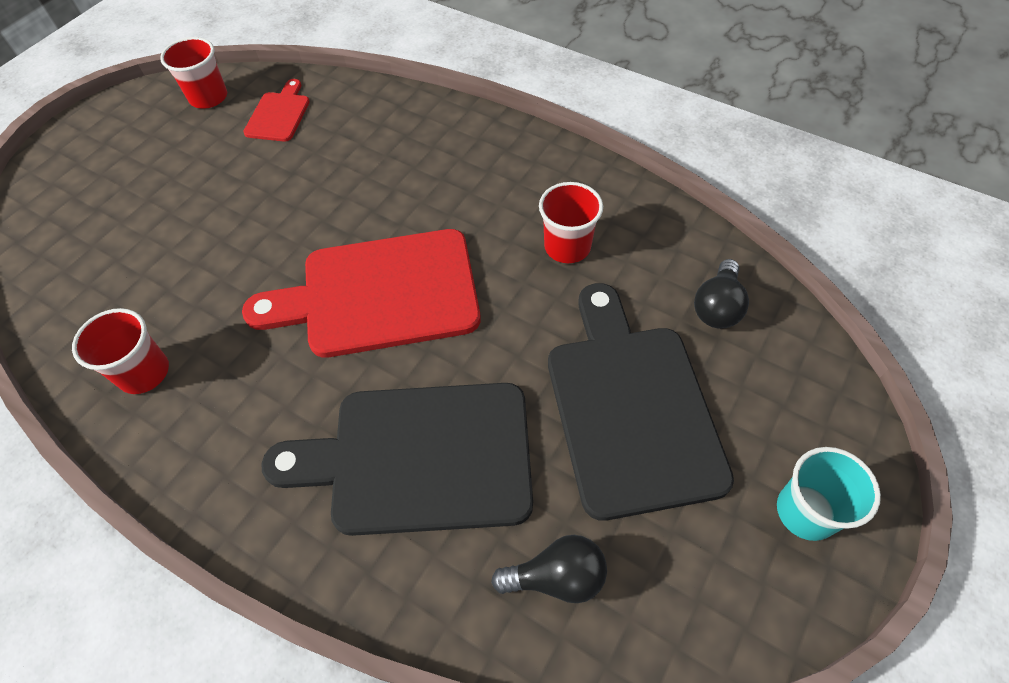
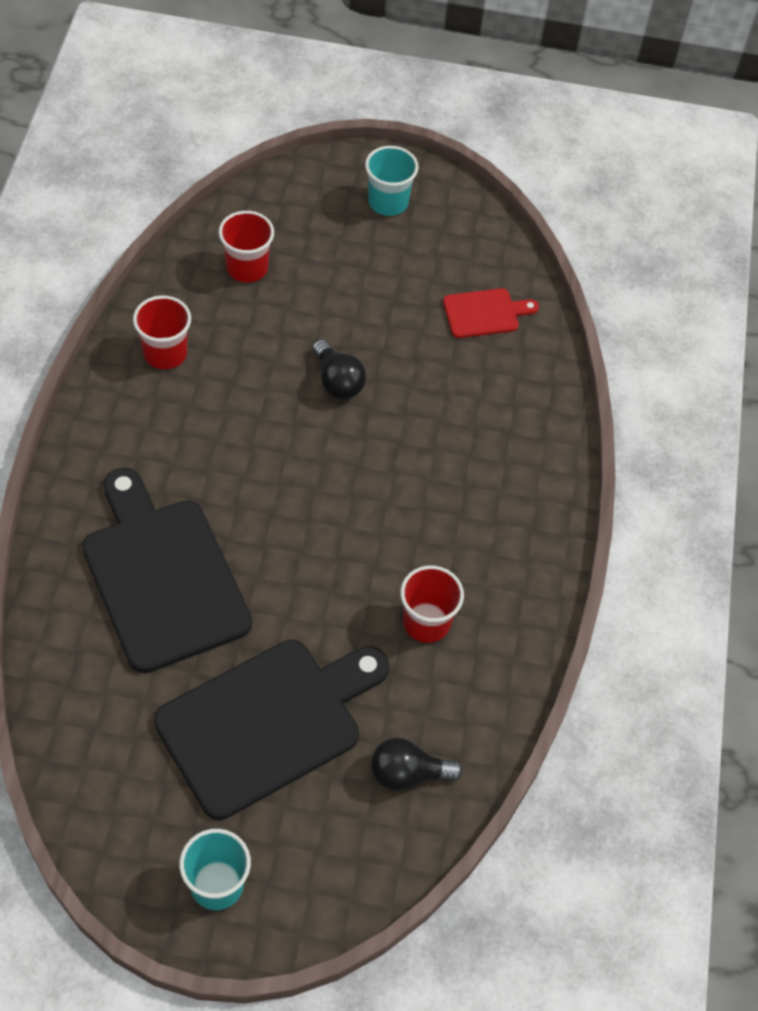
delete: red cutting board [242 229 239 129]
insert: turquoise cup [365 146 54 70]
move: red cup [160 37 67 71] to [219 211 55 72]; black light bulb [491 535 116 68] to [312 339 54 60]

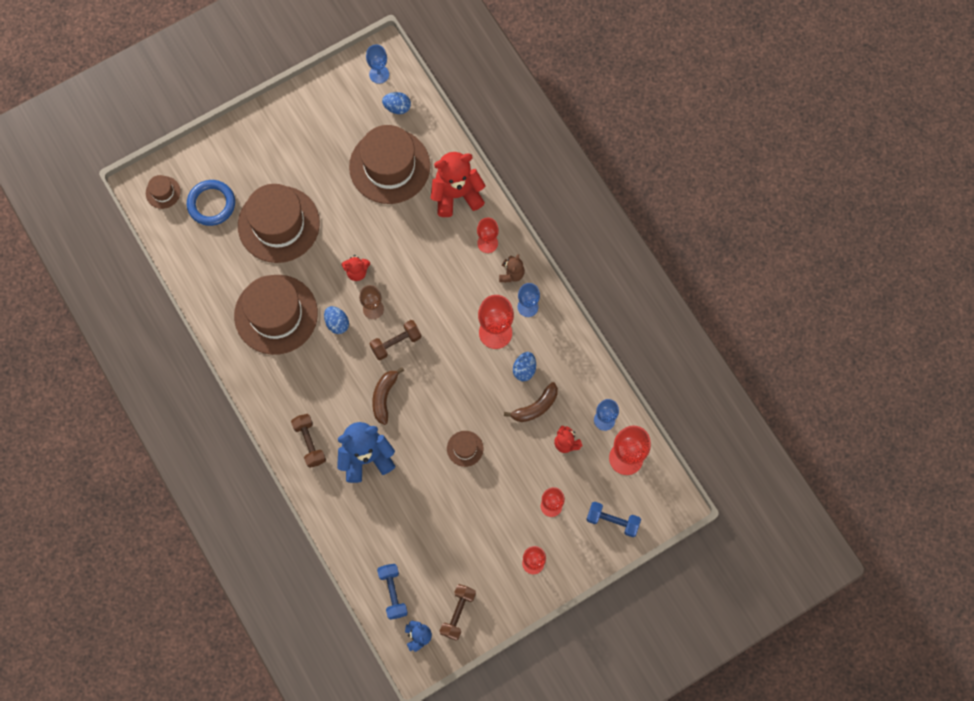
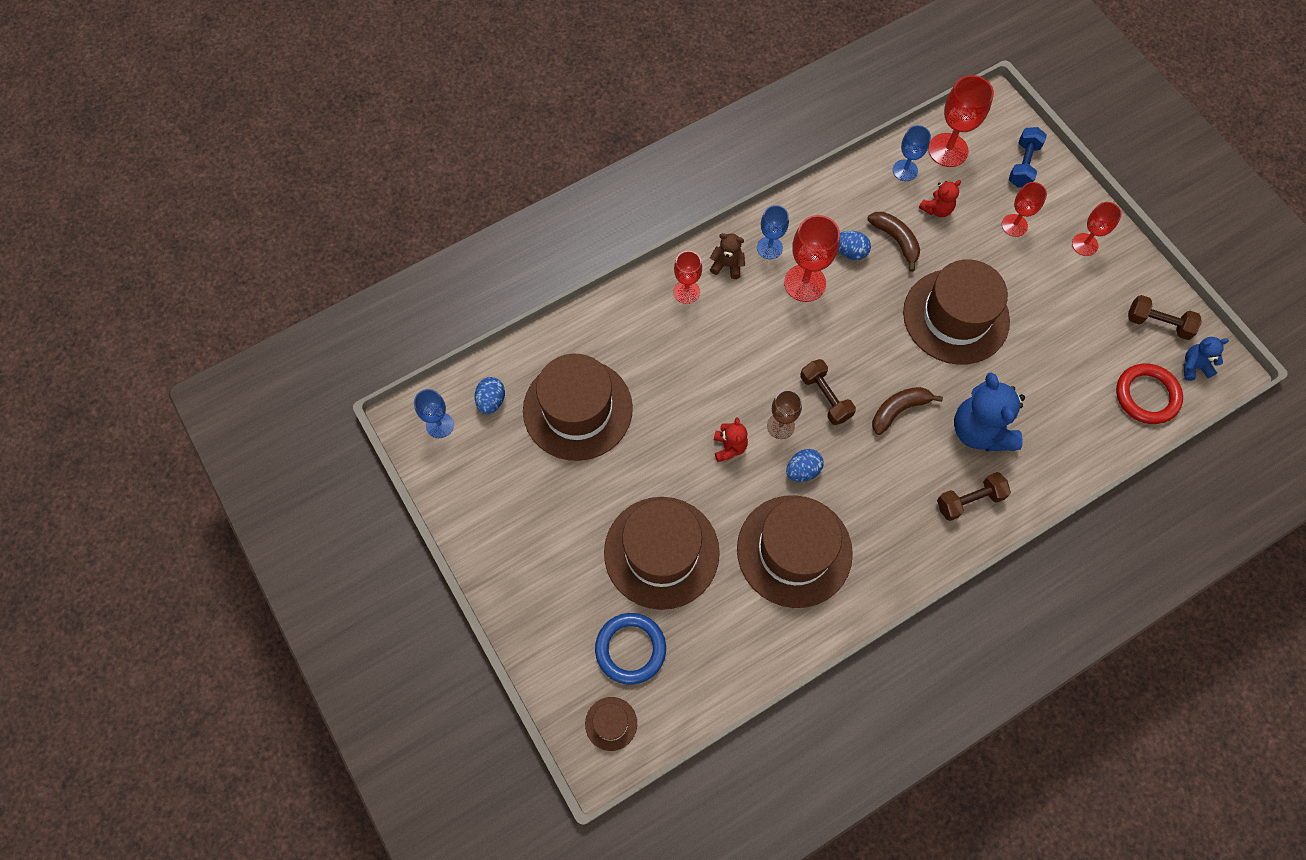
delete: red teddy bear [431 152 55 65]
replace: blue dumbbell [377 564 31 56] to red ring [1116 363 67 61]
rotate: brown banana [372 367 32 58] = [872 387 71 48] 135 degrees clockwise
resize: brown hat [447 431 37 36] = [903 259 107 106] x2.34

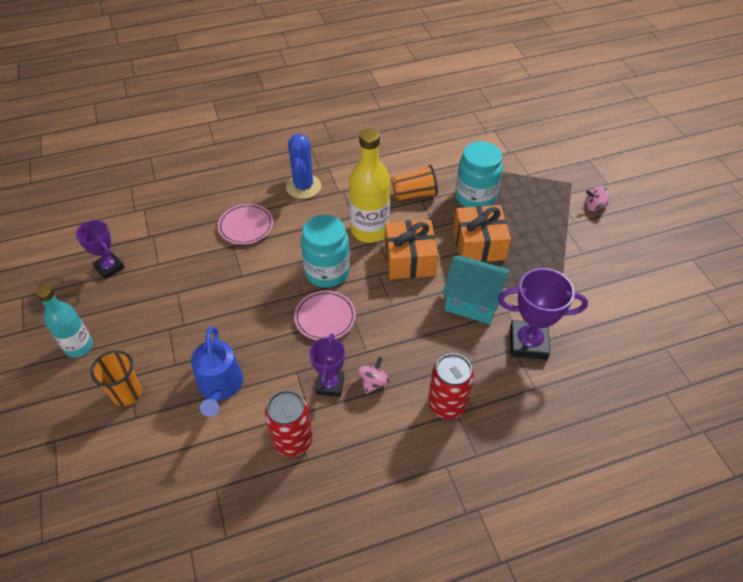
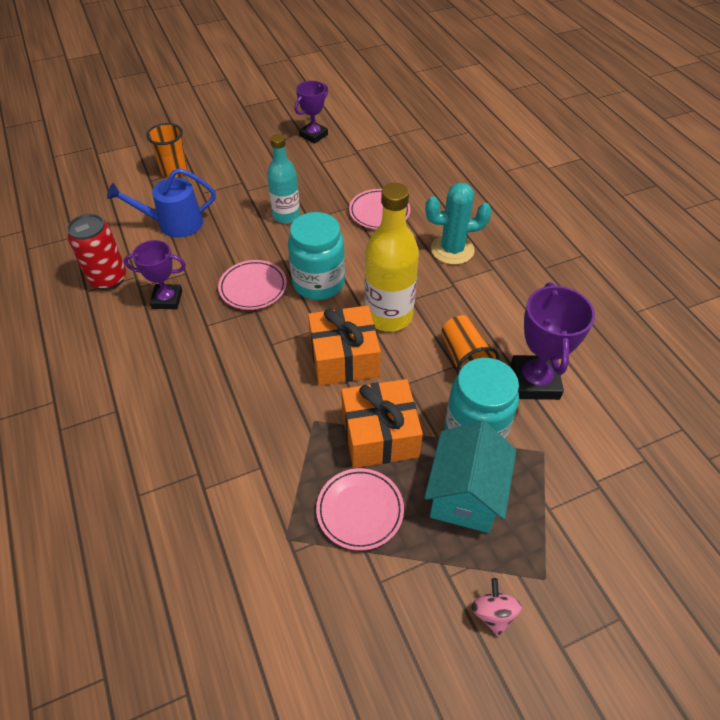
delete: pink spinning top [358 357 31 37]; red can [428 353 46 66]
insert: pink plate [316 468 88 83]
move: turquoise bottle [36 285 57 73] to [267 134 33 90]; turquoise house [443 255 67 69] to [424 420 92 113]; purple trophy [498 268 90 92] to [511 282 84 118]
recolor: blue cactus [286 134 35 65] to turquoise cactus [425 182 67 83]

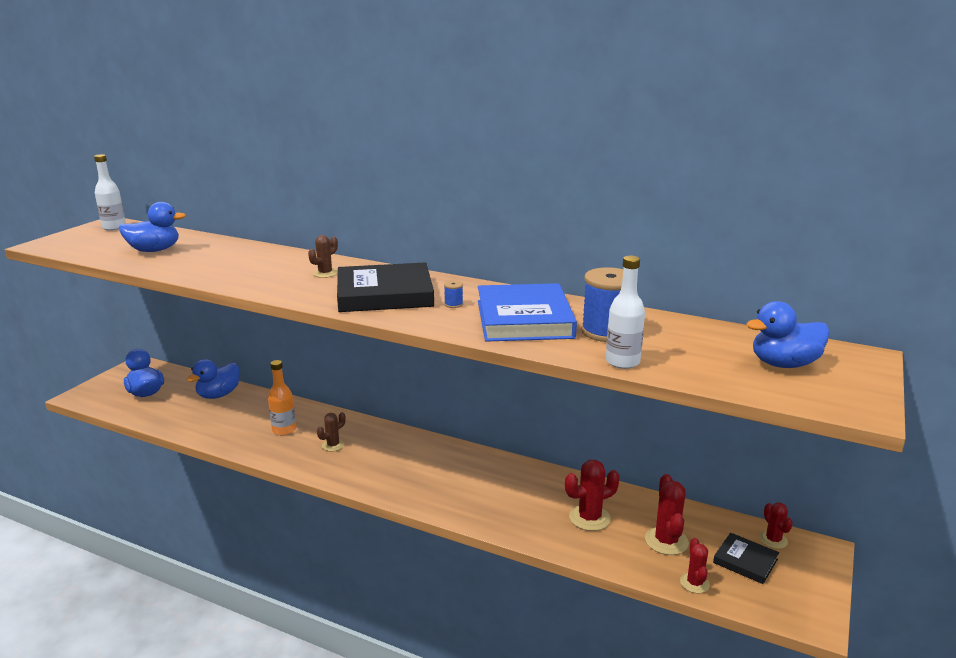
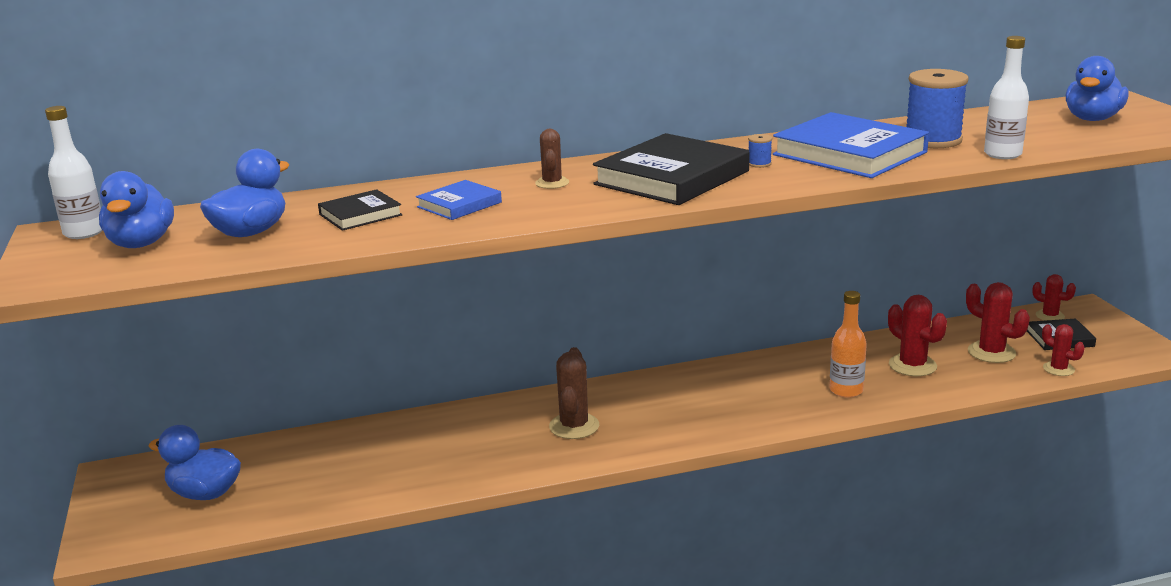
insert: black book [318 189 84 42]; blue book [416 180 86 40]
move: blue duck [187 359 53 40] to [99 171 75 77]; orange bottle [268 360 28 76] to [829 291 38 107]
rotate: red cactus [565 460 55 71] = [888 295 59 81] 60 degrees counterclockwise
resize: brown cactus [317 412 29 39] = [549 347 50 92] x1.59

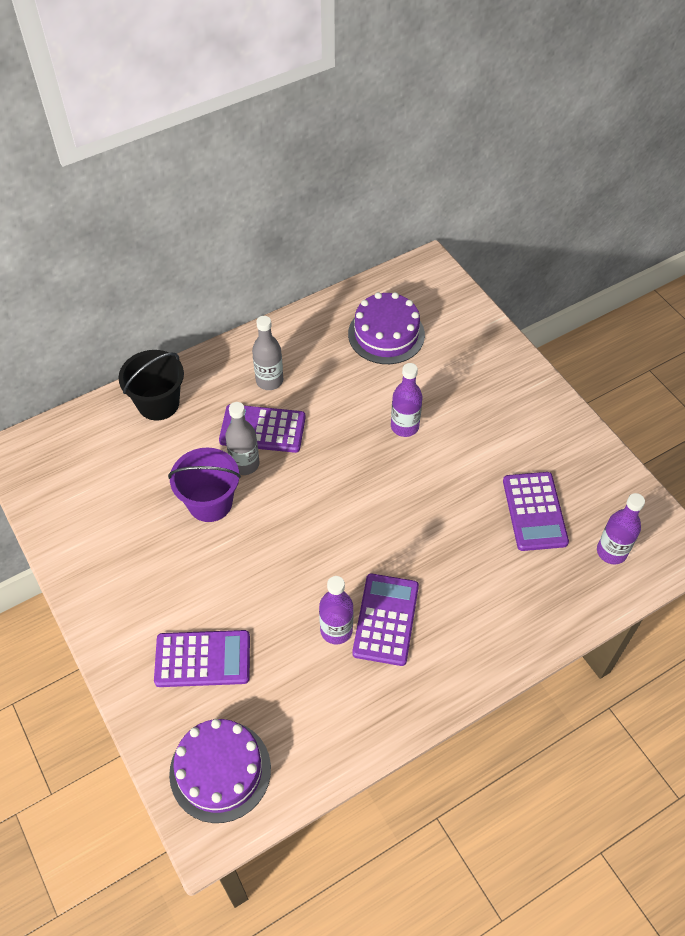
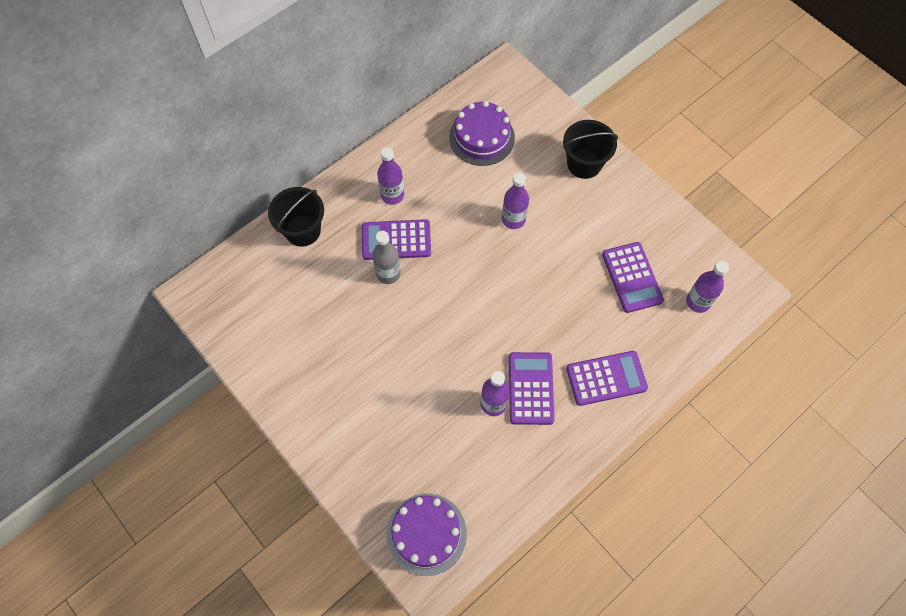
delete: purple bucket [168 448 73 74]
insert: black bucket [563 120 55 59]
move: purple calculator [154 630 96 57] to [566 351 82 55]
recolor: grey bottle [252 316 31 74] to purple bottle [377 147 27 58]

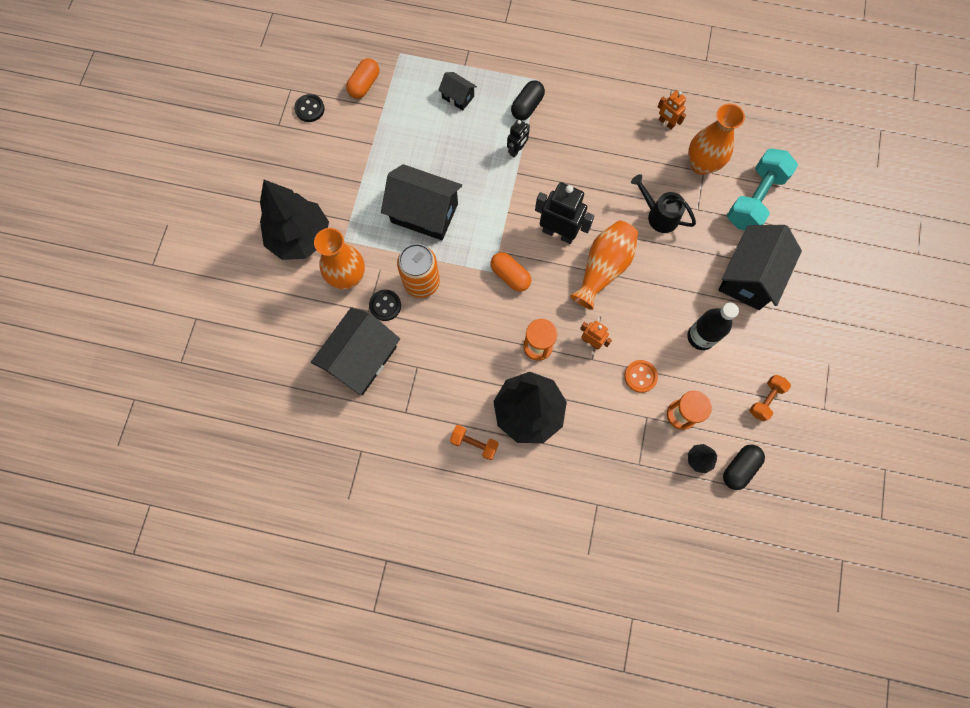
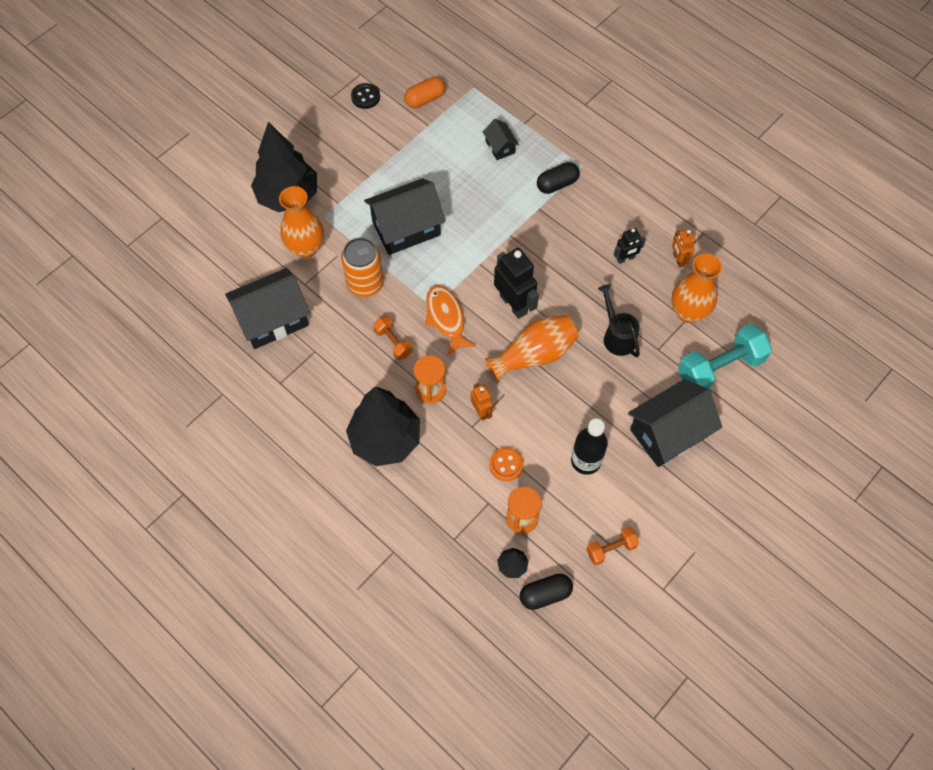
delete: black button [369 290 32 31]
move: orange dumbbell [450 425 49 35] to [373 316 40 44]; black robot [507 119 23 39] to [614 228 32 36]
replace: orange capsule [490 252 41 40] to orange fish [425 285 50 71]
rotate: black house [381 164 81 76] = [364 178 82 77] 75 degrees counterclockwise

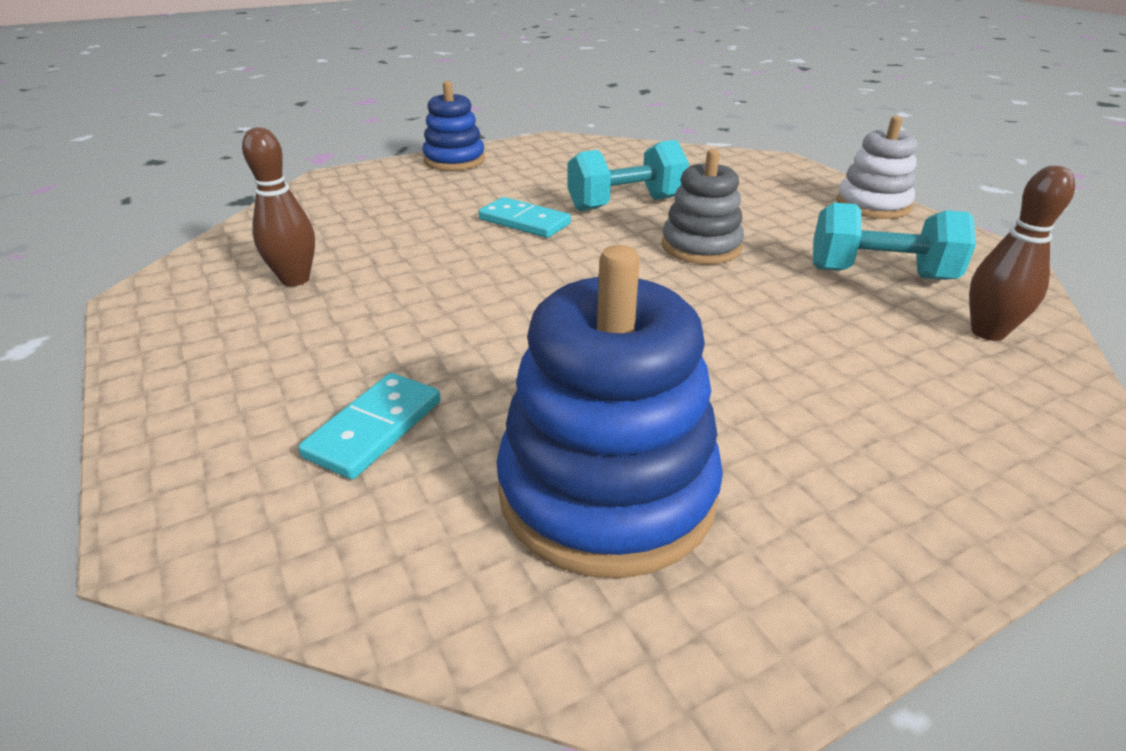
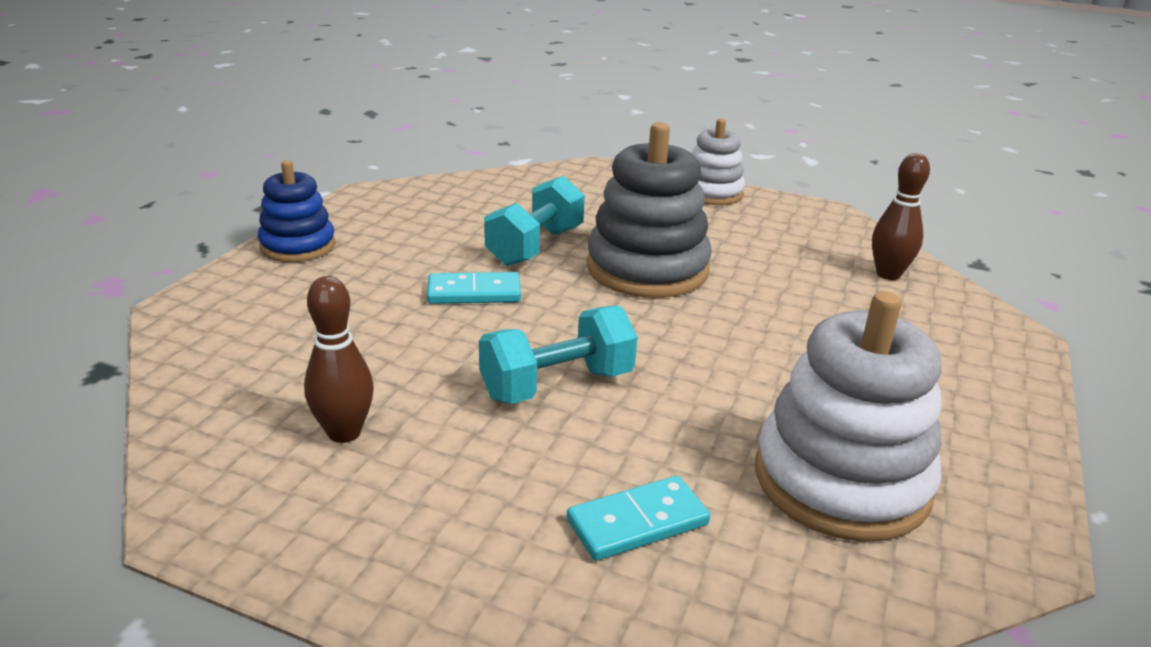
move: turquoise dumbbell [813 203 163 77] to [479 306 158 98]
recolor: blue stacking toy [496 245 227 333] to white stacking toy [755 291 187 251]
rotate: turquoise domino [298 373 143 106] = [567 476 143 85] 75 degrees clockwise
resize: grey stacking toy [662 149 82 115] = [587 122 125 176] x1.65

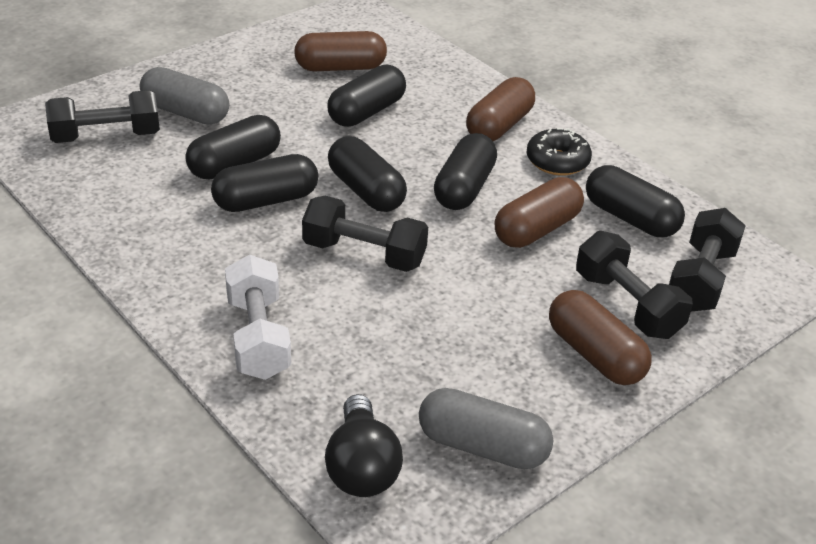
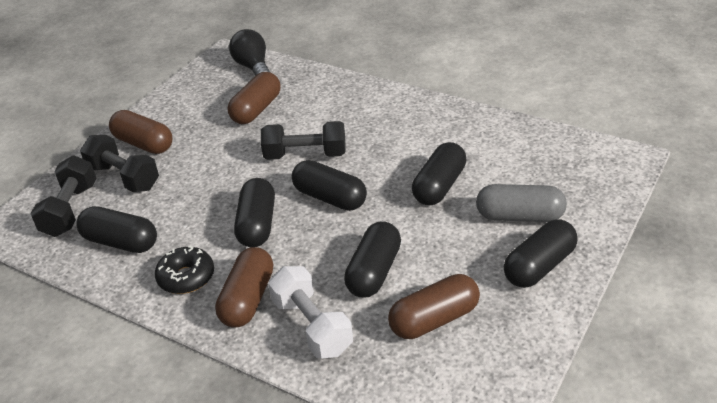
delete: black dumbbell [45 90 115 53]; grey capsule [419 388 134 81]
move: brown capsule [495 177 89 71] to [228 72 53 52]; white dumbbell [225 255 66 125] to [268 266 85 93]; black capsule [211 154 107 58] to [504 219 74 69]

